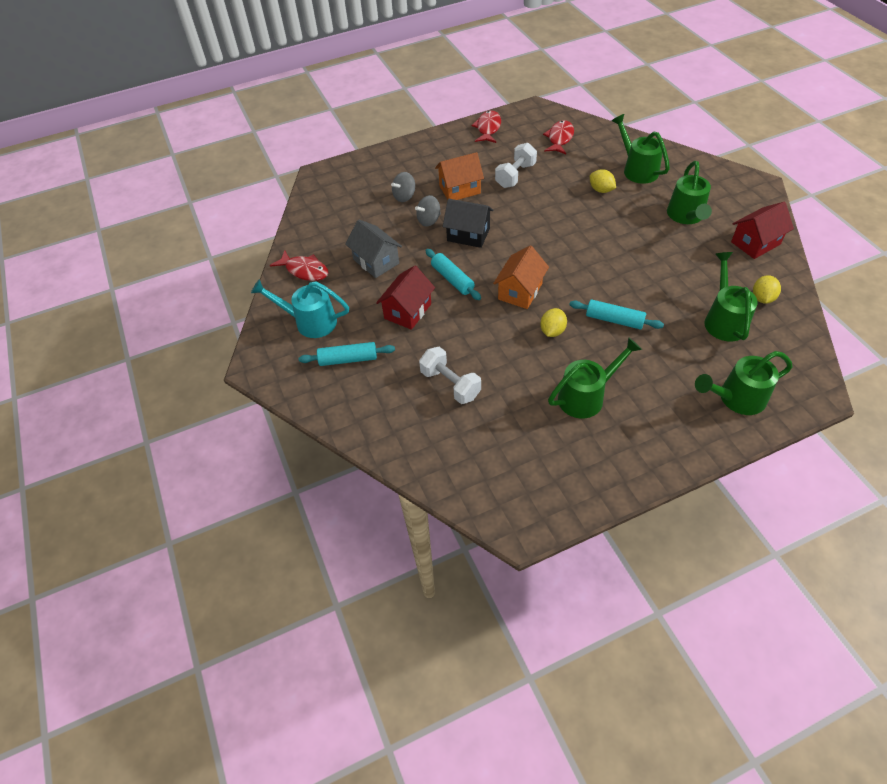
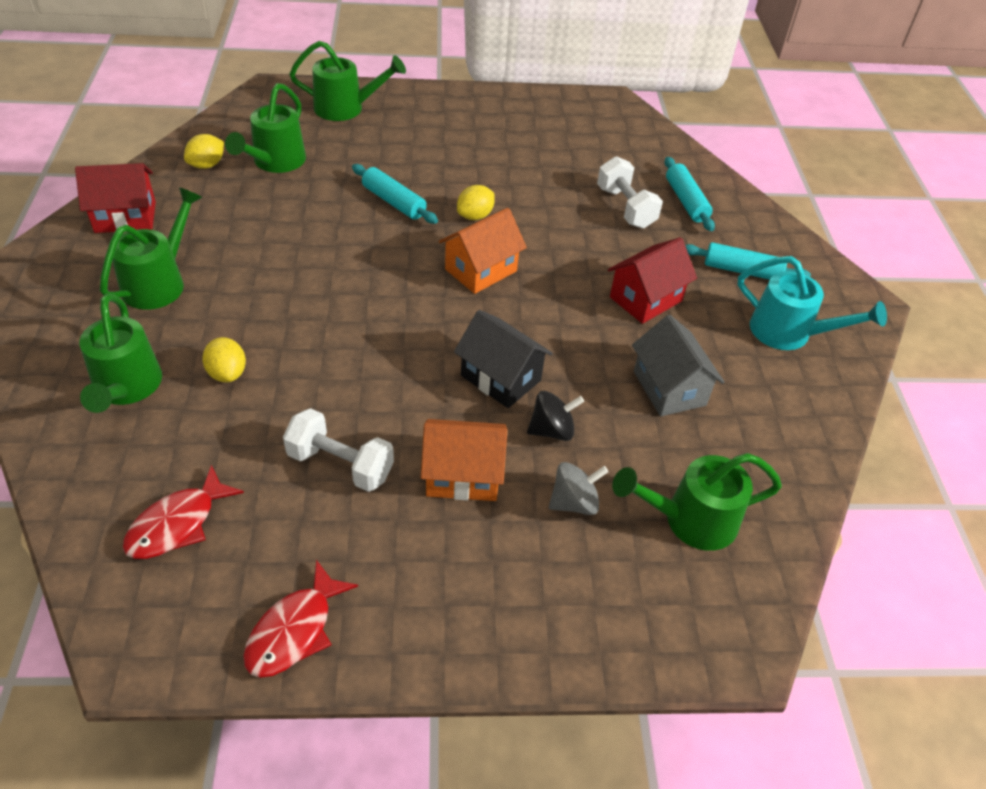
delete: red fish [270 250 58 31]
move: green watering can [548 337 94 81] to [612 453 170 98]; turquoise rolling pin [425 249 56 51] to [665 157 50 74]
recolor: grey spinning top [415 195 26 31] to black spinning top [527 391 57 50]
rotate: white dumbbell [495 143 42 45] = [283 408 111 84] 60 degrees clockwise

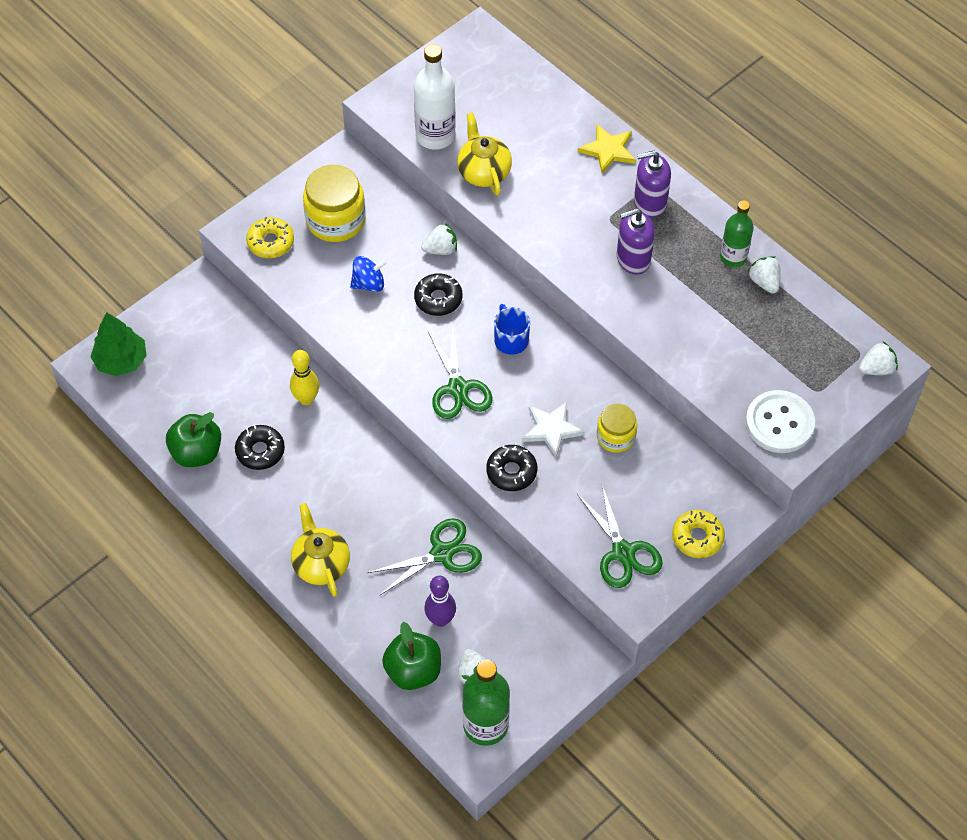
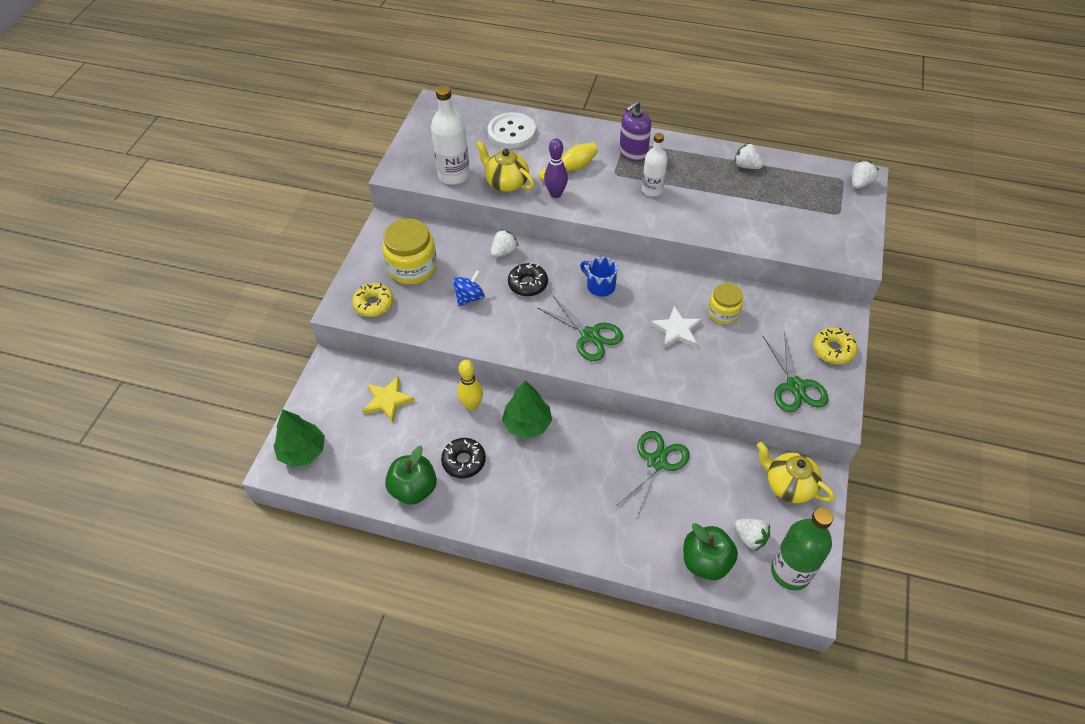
delete: black donut [486 445 52 46]; green bottle [720 200 34 67]
insert: green tree [502 380 50 58]; yellow bowling pin [538 143 60 39]
move: yellow star [578 124 58 49] to [363 376 52 46]; white button [746 390 69 63] to [487 112 49 36]; purple bowling pin [424 576 32 51] to [544 138 24 60]; yellow teapot [291 503 59 94] to [757 442 78 61]
replace: purple soap dispenser [617 208 38 66] to white bottle [642 133 26 64]
rotate: green scissors [577 485 86 103] = [763 332 65 80] 45 degrees clockwise

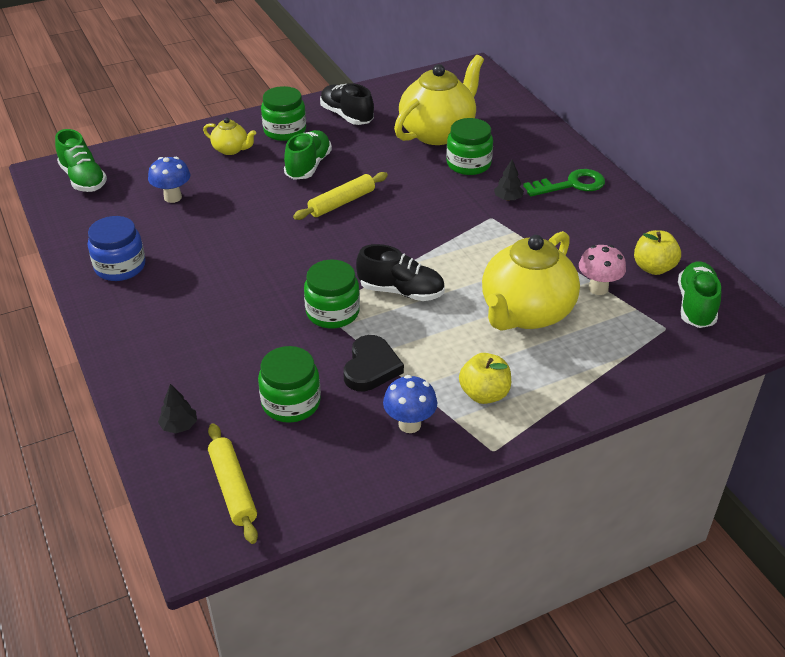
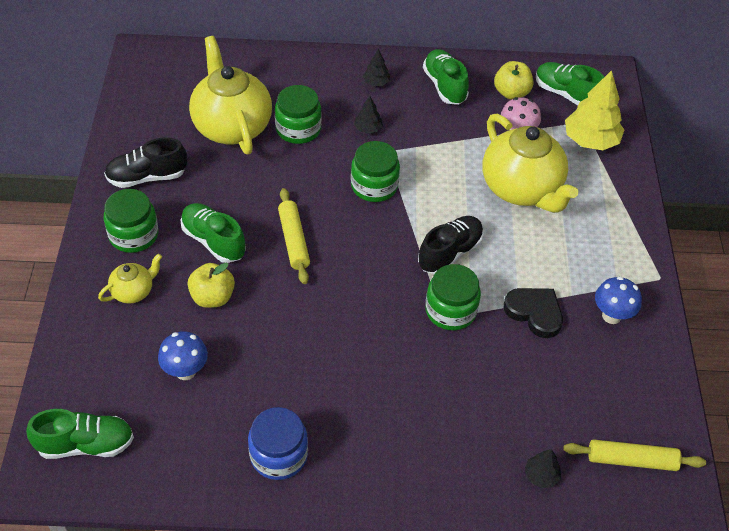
insert: green shoe [423 49 46 56]; yellow tree [565 70 59 80]
move: yellow apple [459 353 52 51] to [187 263 48 45]; green jar [258 346 63 77] to [351 141 49 61]
replace: green key [523 169 82 28] to black tree [363 49 27 37]

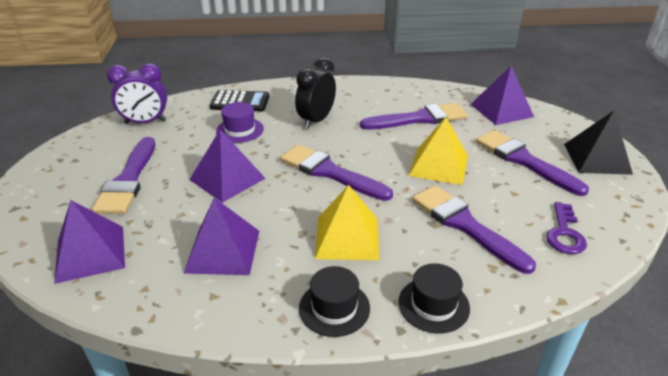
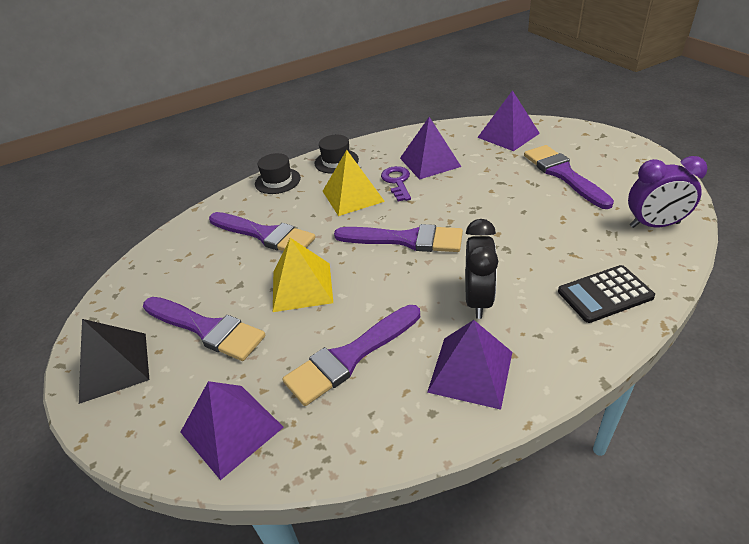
delete: purple hat [216 102 48 41]
move: purple key [546 202 41 52] to [381 166 30 35]; purple pyramid [189 129 77 74] to [427 320 85 90]
rotate: purple clock [107 63 60 61] = [628 156 79 72] 150 degrees counterclockwise

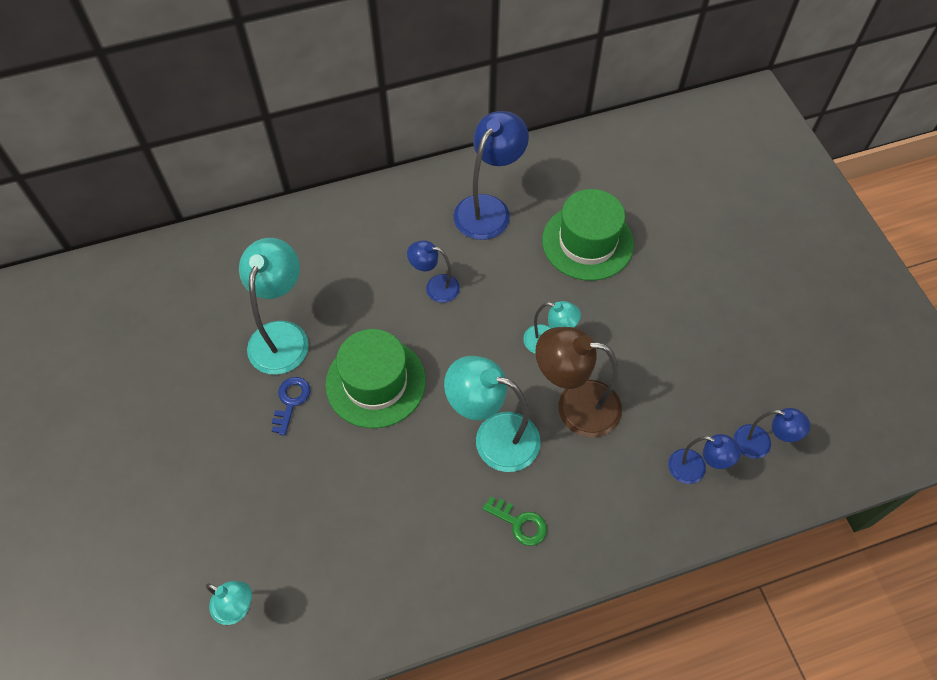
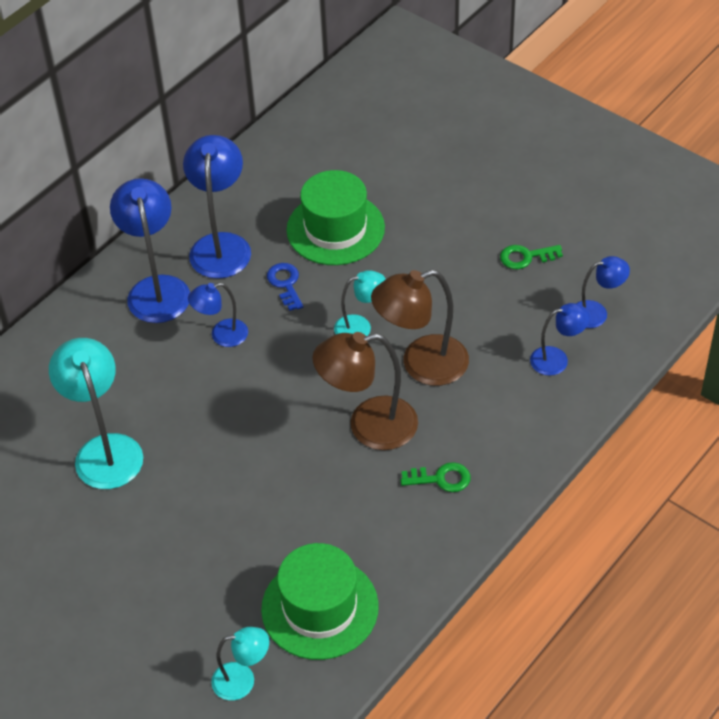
insert: blue lamp [110 178 80 145]; green key [500 245 63 24]
move: green hat [325 329 101 99] to [261 543 118 117]; blue key [272 377 39 59] to [267 263 36 48]
recolor: turquoise lamp [444 356 97 116] to brown lamp [312 332 106 118]

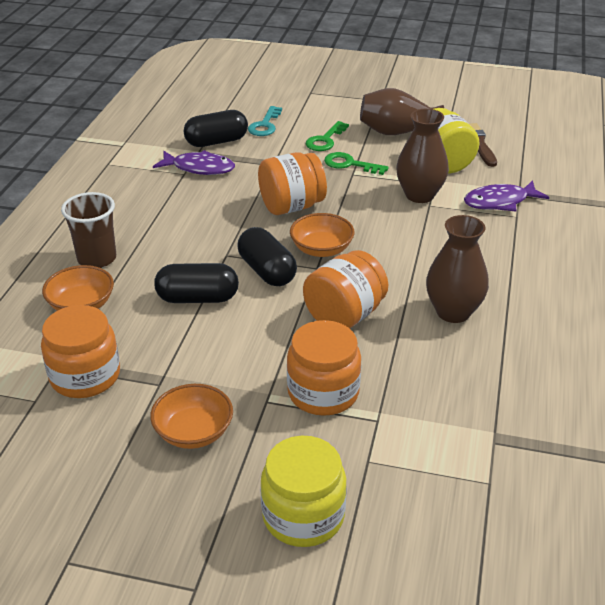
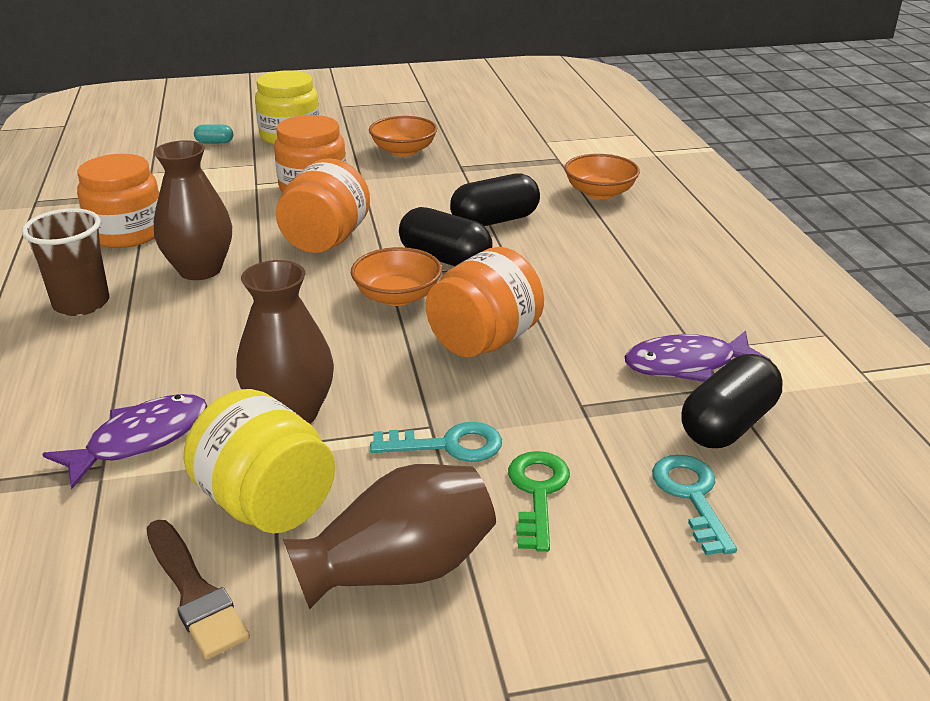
insert: turquoise capsule [194 125 39 18]
move: brown cup [61 192 55 76] to [22 208 87 108]; orange jar [41 305 79 93] to [77 154 82 94]
recolor: green key [324 152 65 23] to turquoise key [370 422 132 40]

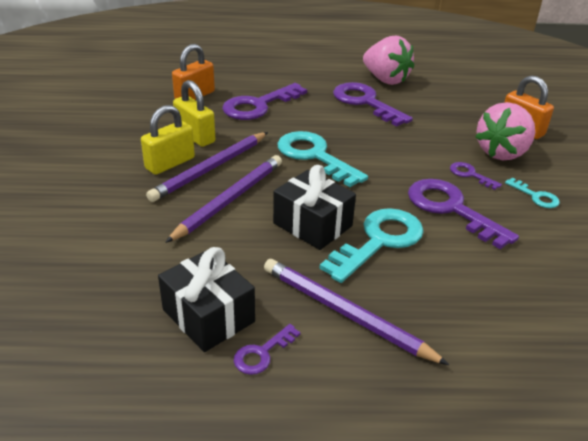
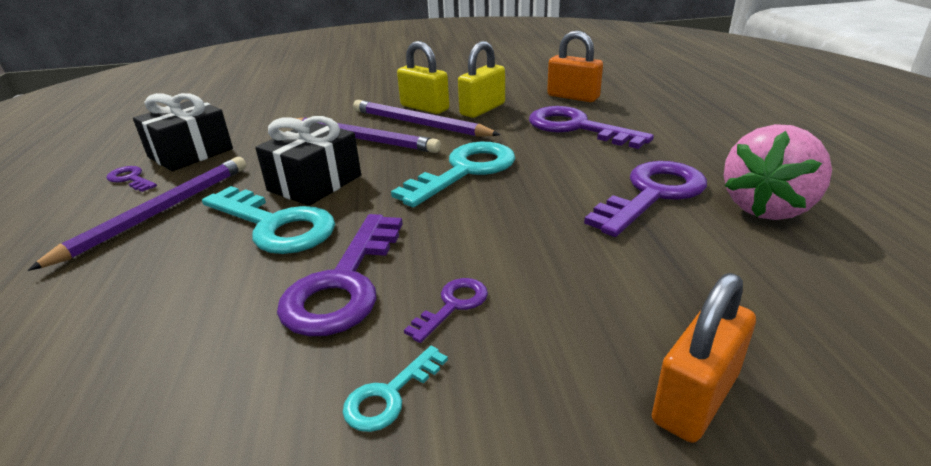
delete: pink strawberry [475 102 60 58]
rotate: purple key [408 179 111 70] = [277 214 126 122] 150 degrees clockwise

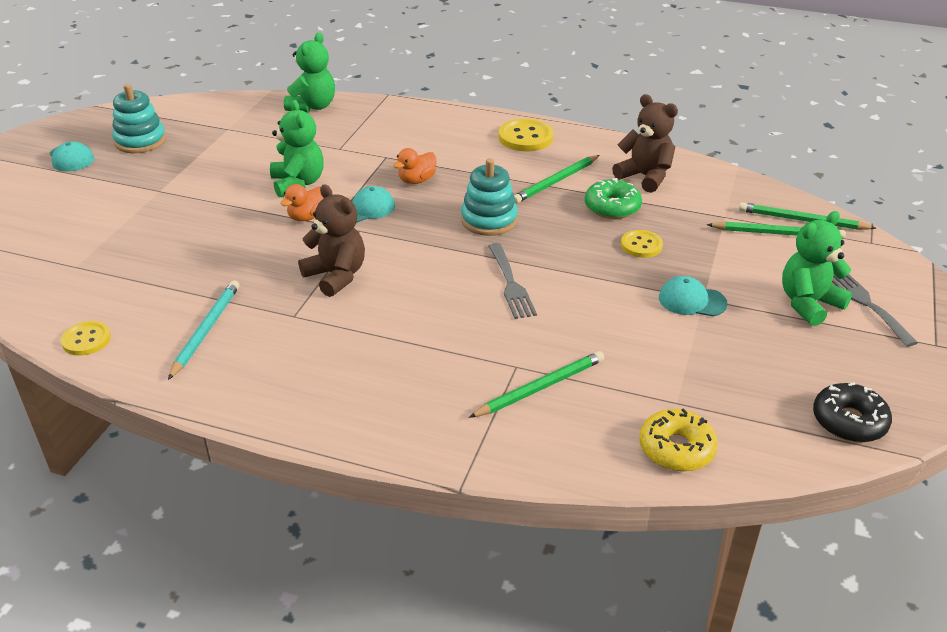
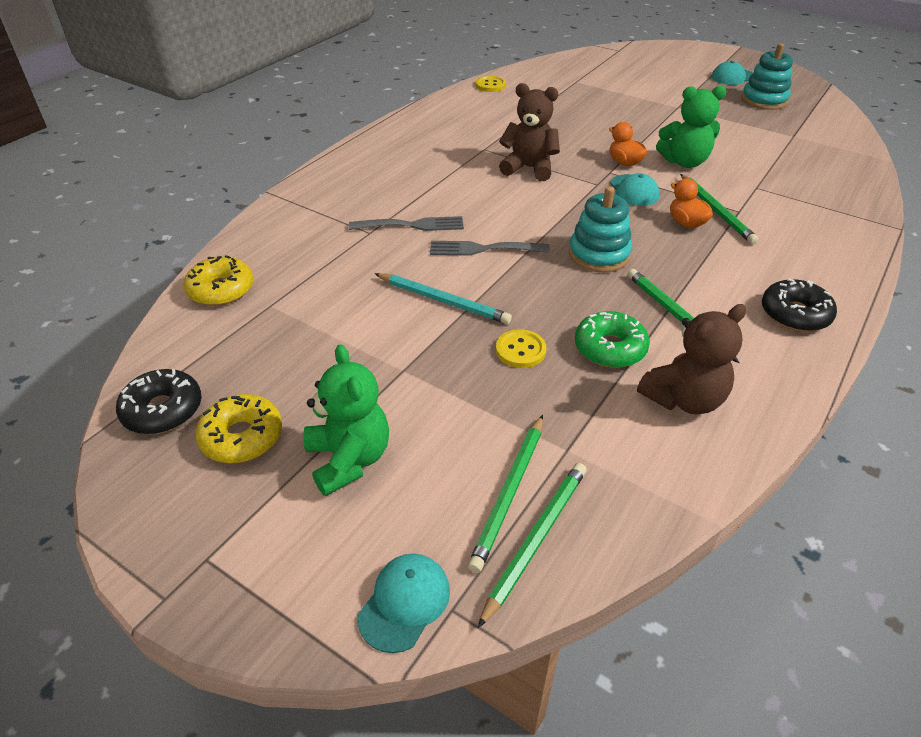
delete: green teddy bear [284 32 51 81]
insert: yellow donut [196 394 86 69]
move: grey fork [832 274 86 73] to [349 216 115 15]; turquoise cap [659 276 69 40] to [358 554 92 99]; turquoise pencil [168 280 72 100] to [375 273 137 51]; green pencil [469 351 135 67] to [680 174 79 71]
replace: yellow button [499 119 55 32] to black donut [762 278 75 54]
rotate: brown teddy bear [298 184 67 113] = [499 83 61 98] 135 degrees counterclockwise

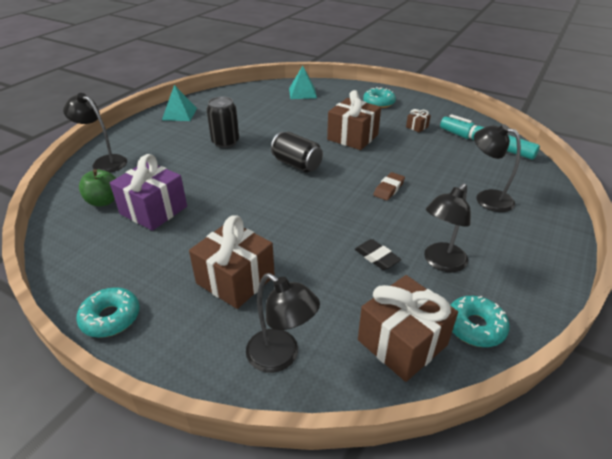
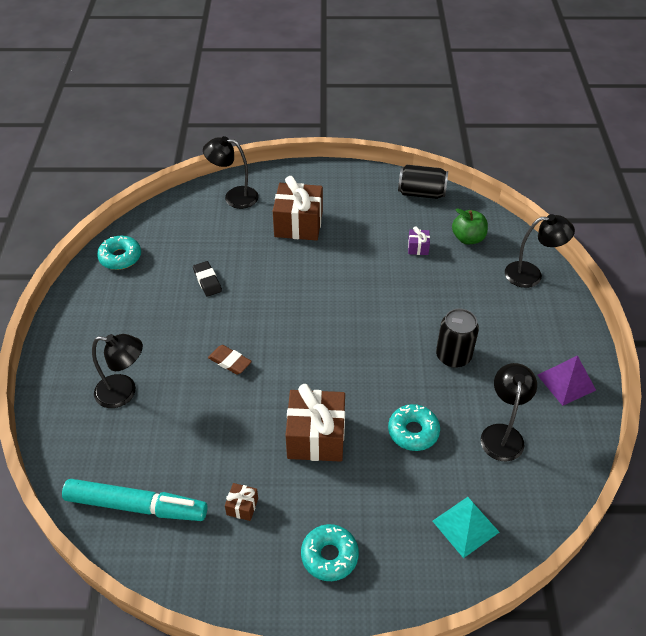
delete: brown gift [358 275 100 107]
move: turquoise donut [76 287 64 51] to [388 404 52 47]; black can [271 132 52 41] to [398 164 50 35]; black lamp [424 183 47 89] to [481 363 56 98]
recolor: turquoise pyramid [162 85 35 36] to purple pyramid [537 355 59 51]
rotate: black eraser [355 239 46 31] = [193 261 29 36] 45 degrees clockwise; brown eraser [373 172 32 29] = [208 345 44 30] 60 degrees counterclockwise
resize: purple gift [110 154 77 77] = [408 226 22 29] x0.45

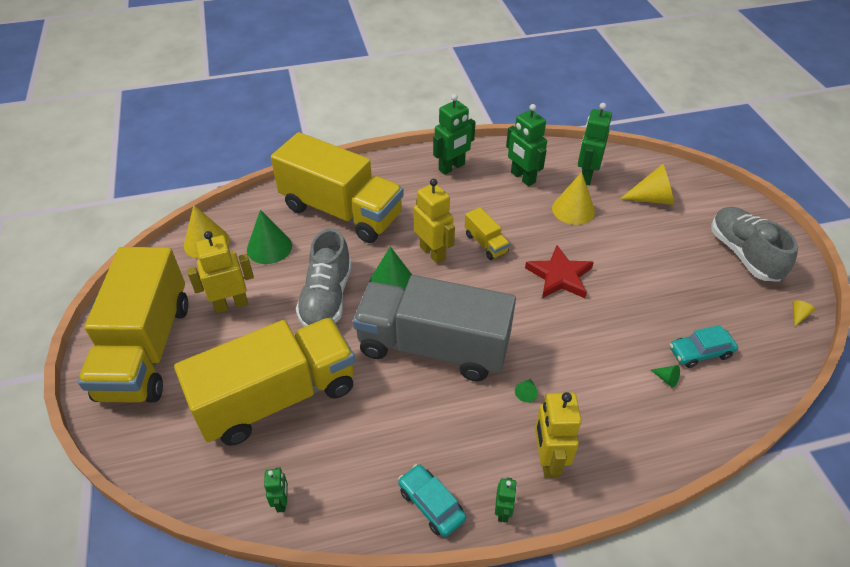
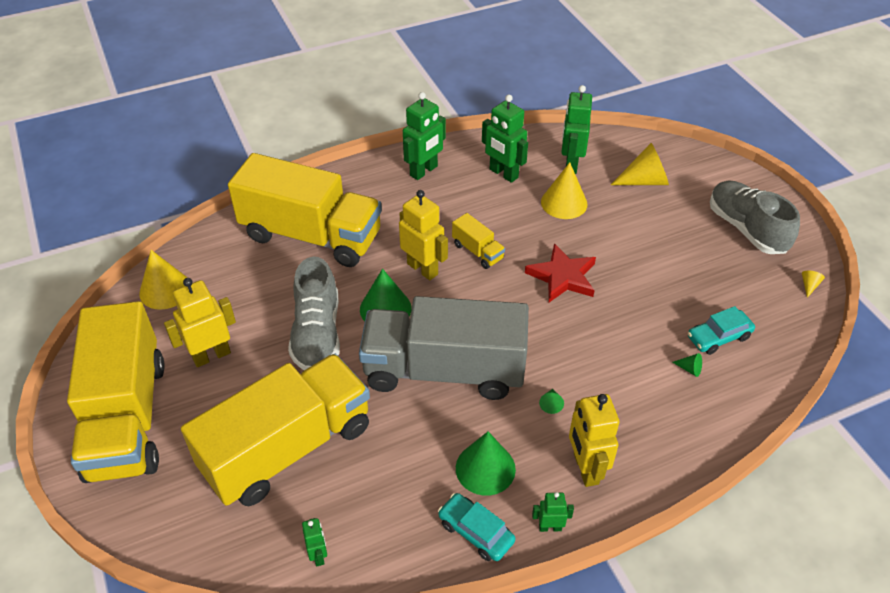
move: green cone [247 210 45 54] to [456 431 60 65]
rotate: green robot [495 478 22 45] = [532 492 42 40] 90 degrees counterclockwise

